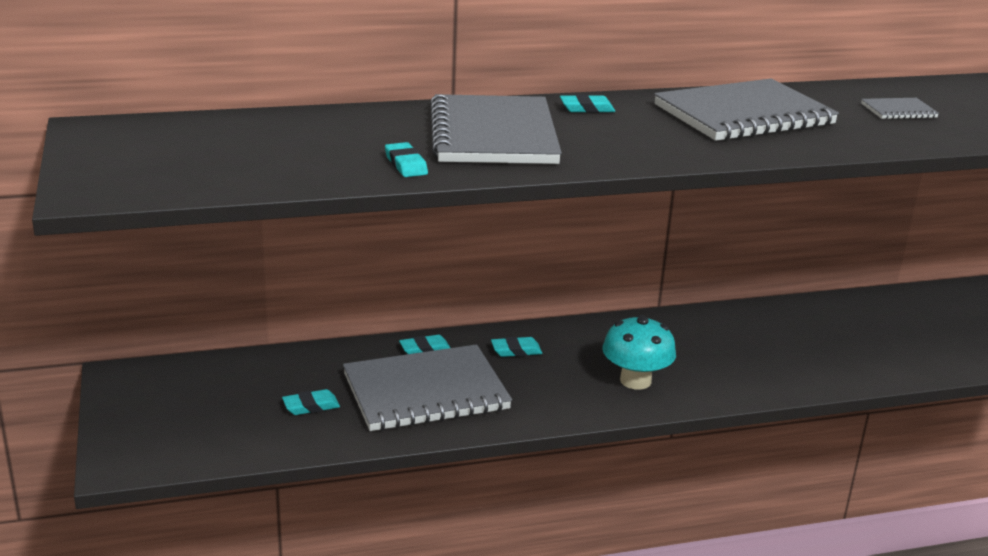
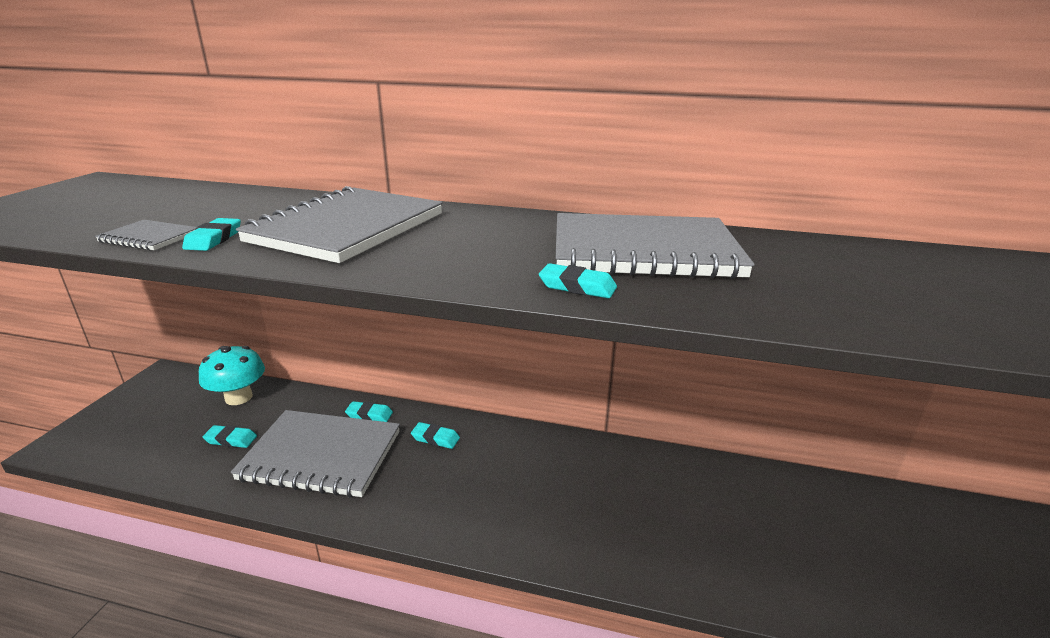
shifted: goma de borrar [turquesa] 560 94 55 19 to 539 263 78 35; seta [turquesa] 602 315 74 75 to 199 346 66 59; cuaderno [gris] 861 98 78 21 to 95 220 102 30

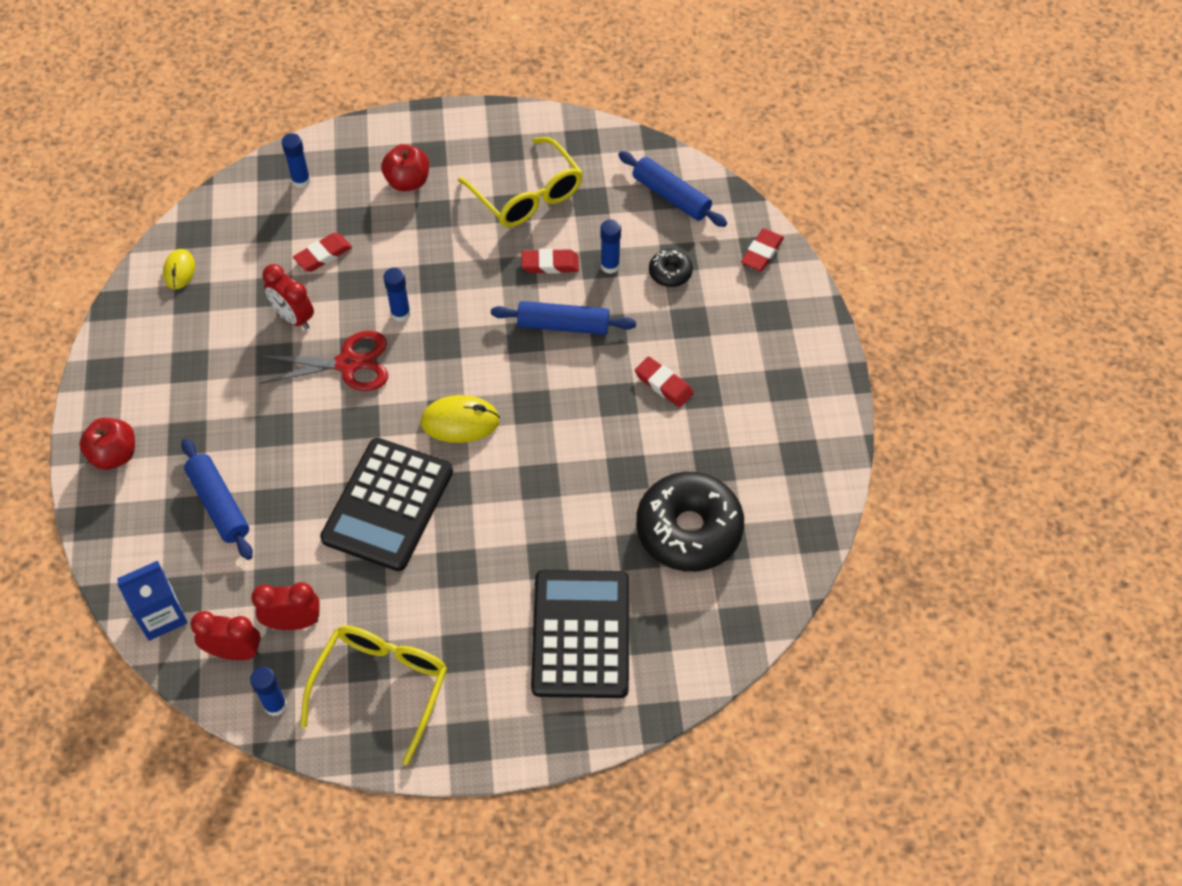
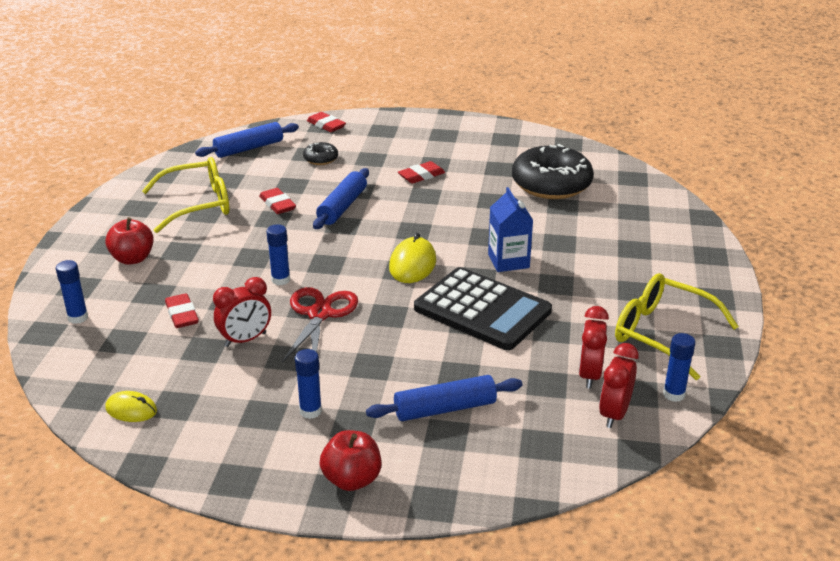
gone: calculadora [negro] 531 570 98 128
shifted: cartón de leche [azul] 117 561 71 80 to 488 187 45 85; barra de pegamento [azul] 600 219 21 55 to 295 349 27 70
rotated: goma de borrar [rojo] 521 249 58 25 = 259 188 37 26 45 degrees counterclockwise

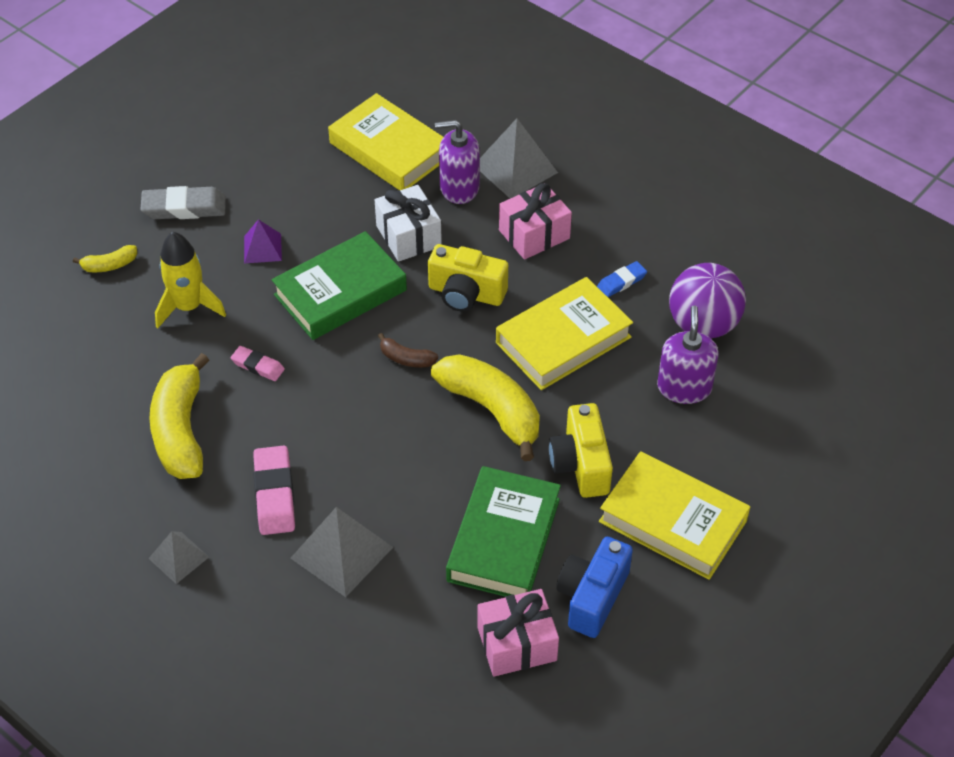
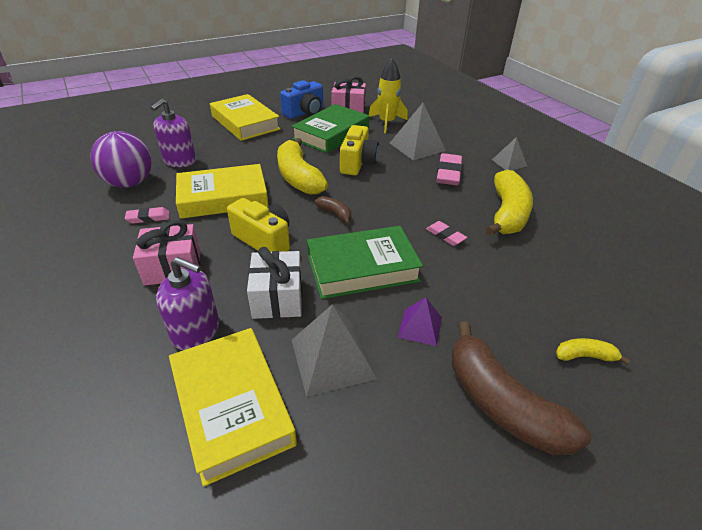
shifted: cohete [amarillo] 155 232 71 96 to 369 58 39 75; pirámide [gris] 480 118 78 80 to 292 304 85 93; cámara [amarillo] 549 403 64 95 to 340 125 39 50
swapped: goma de borrar [gris] 141 186 85 33 to plátano [marrón] 451 322 140 133
repainted: goma de borrar [azul] 597 261 50 36 to goma de borrar [rosa] 125 207 45 17

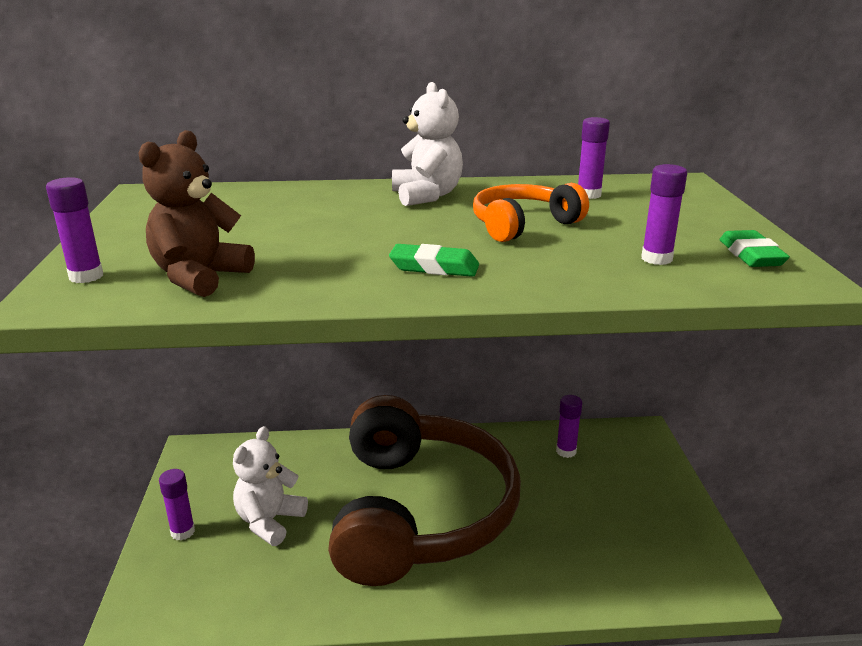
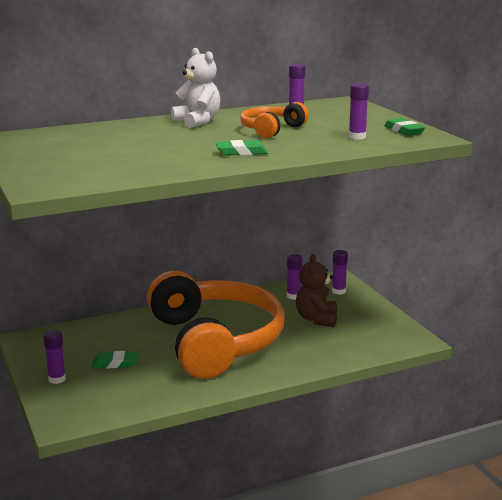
shifted: barra de pegamento [morado] 46 177 57 106 to 332 250 16 45; osito [marrón] 138 130 117 167 to 296 254 41 73
swapped: osito [blanco] 233 426 75 120 to goma de borrar [verde] 92 351 47 17
repainted: auriculares [marrón] 328 395 193 191 to auriculares [naranja] 147 271 137 108

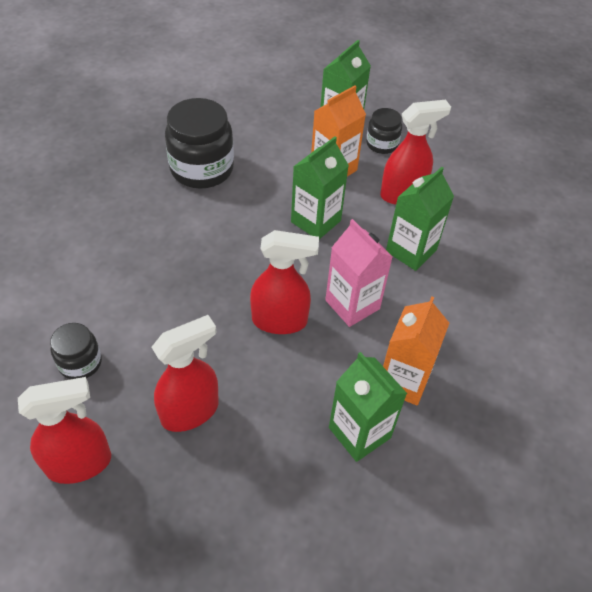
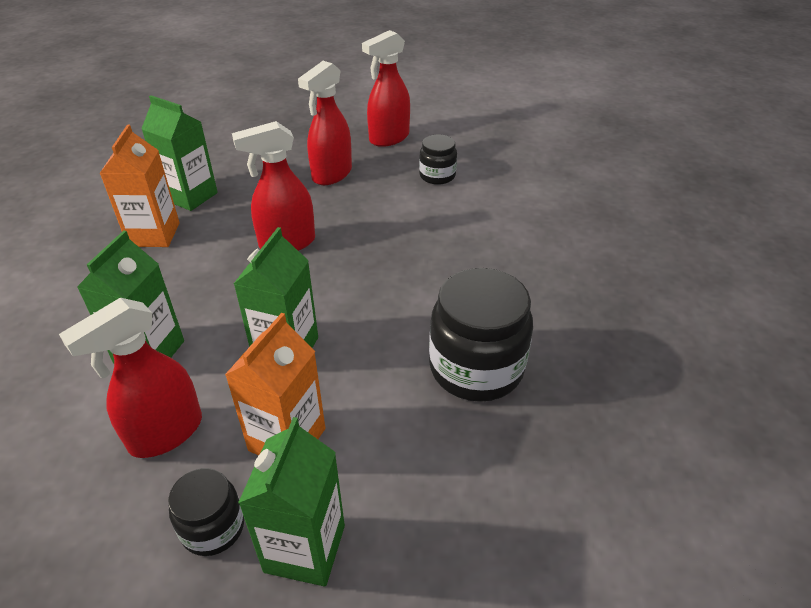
gone: cartón de leche [rosa] 325 219 68 108

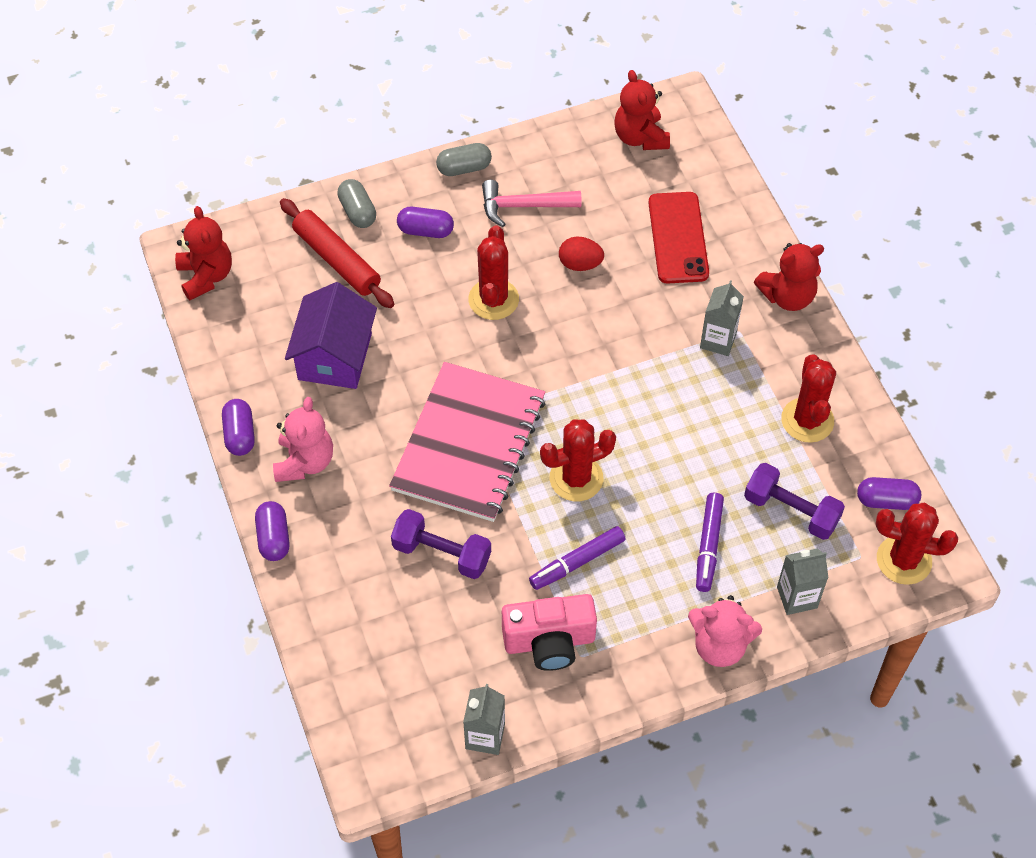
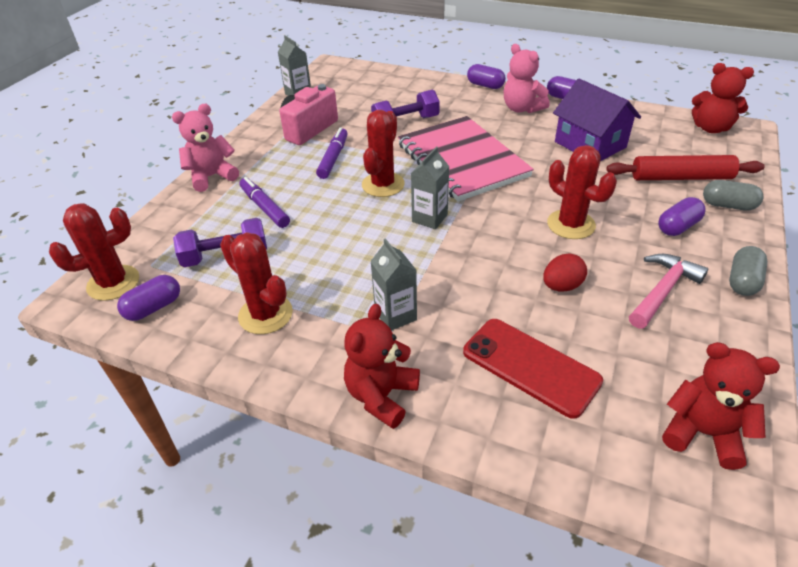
shifted: cartón de leche [gris] 777 548 51 67 to 411 147 39 82

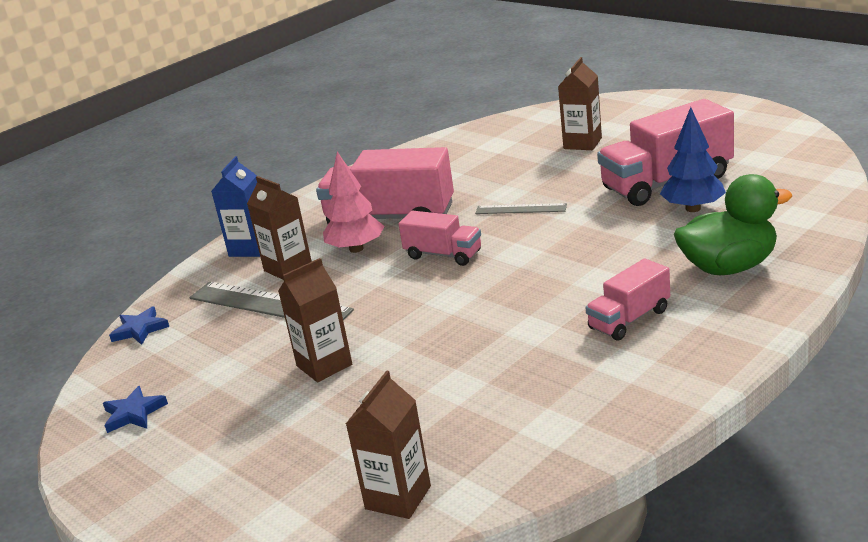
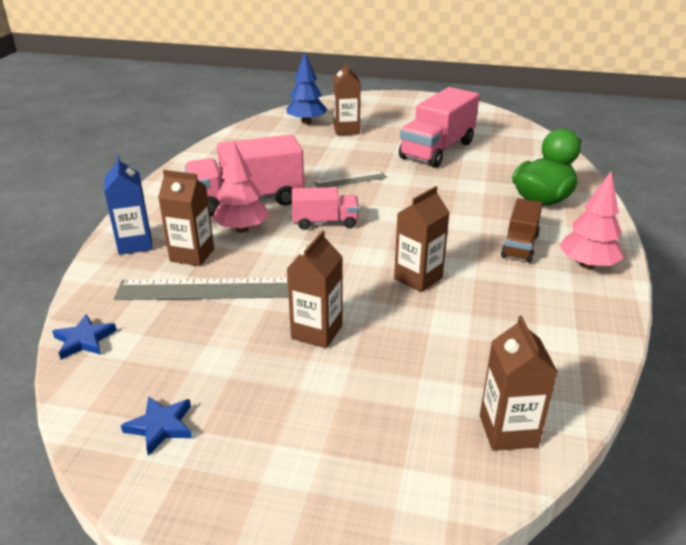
new: cartón de leche [marrón] 394 186 56 106; árbol [rosa] 559 172 65 97
shifted: árbol [azul] 660 107 66 105 to 286 52 41 72
repainted: camión [rosa] 585 258 85 83 to camión [marrón] 501 198 42 65

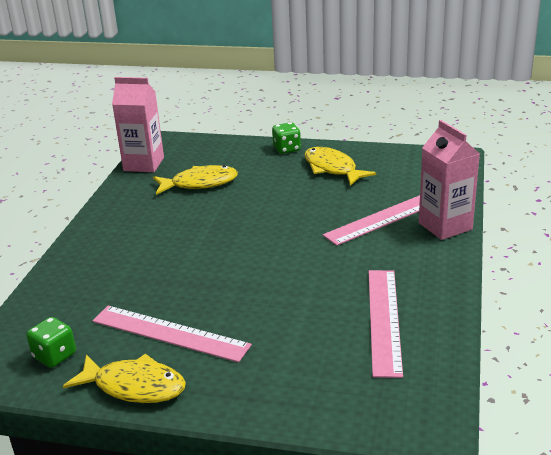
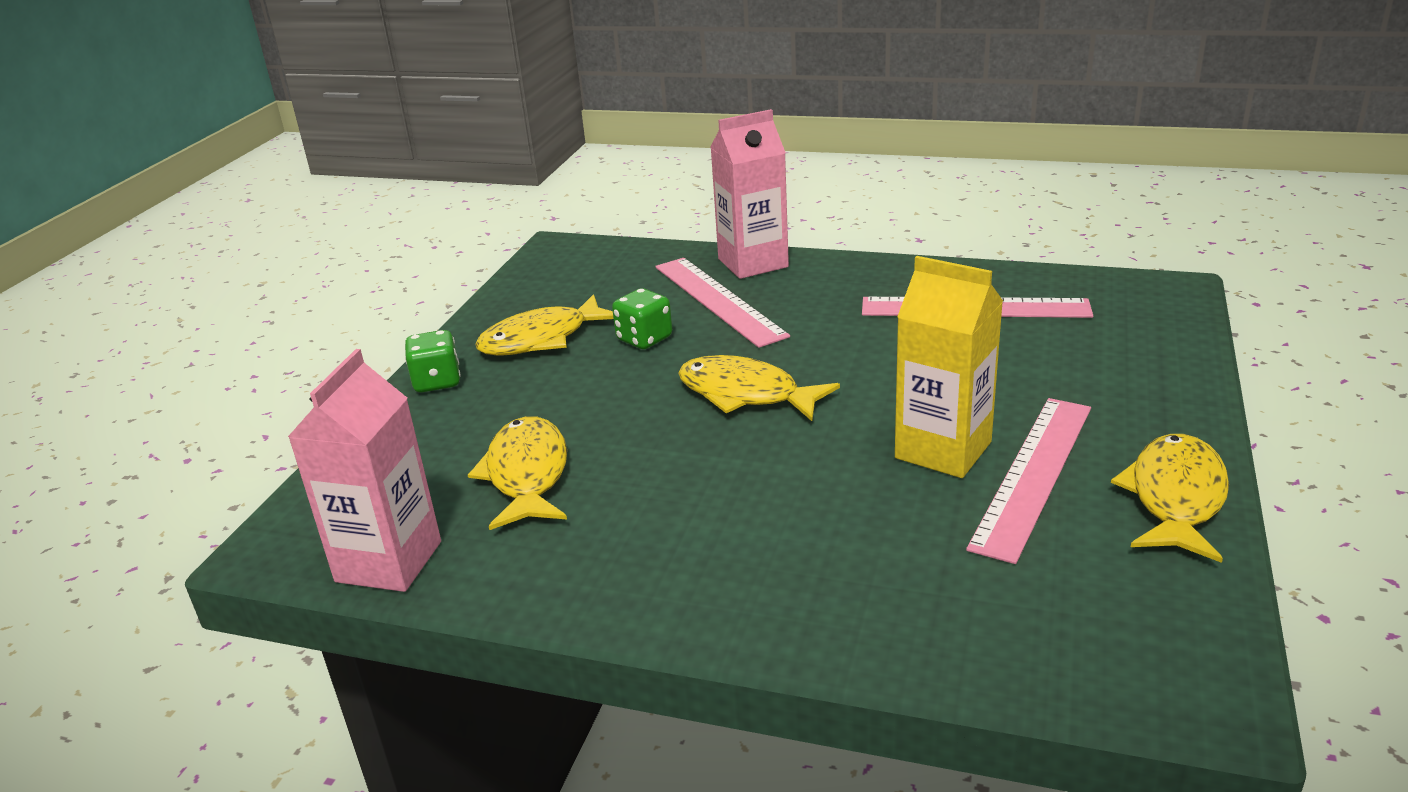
new: pez [amarillo] 678 355 162 66; cartón de leche [amarillo] 895 256 108 222
shifted: dado [verde] 26 317 50 51 to 612 288 60 61

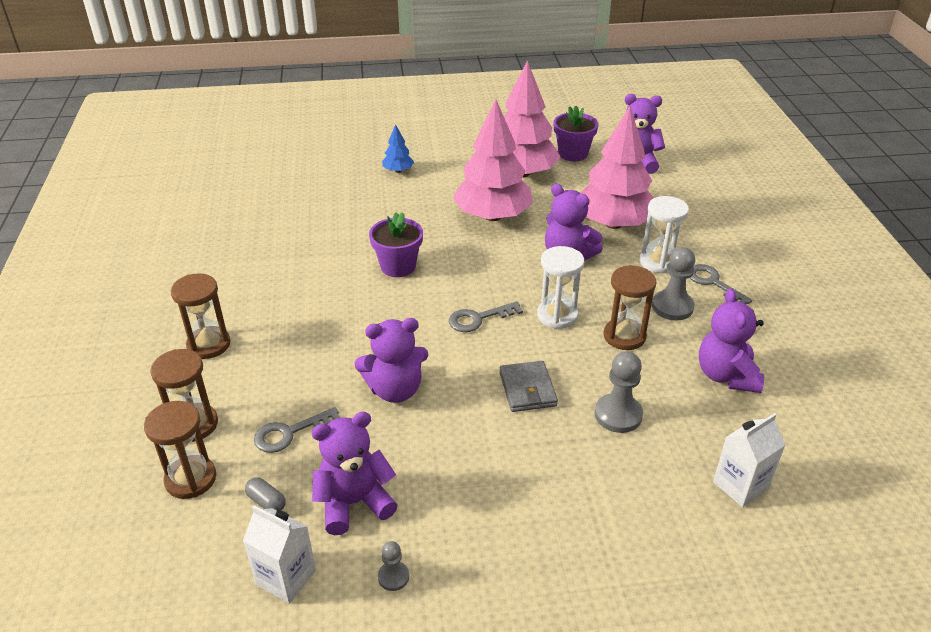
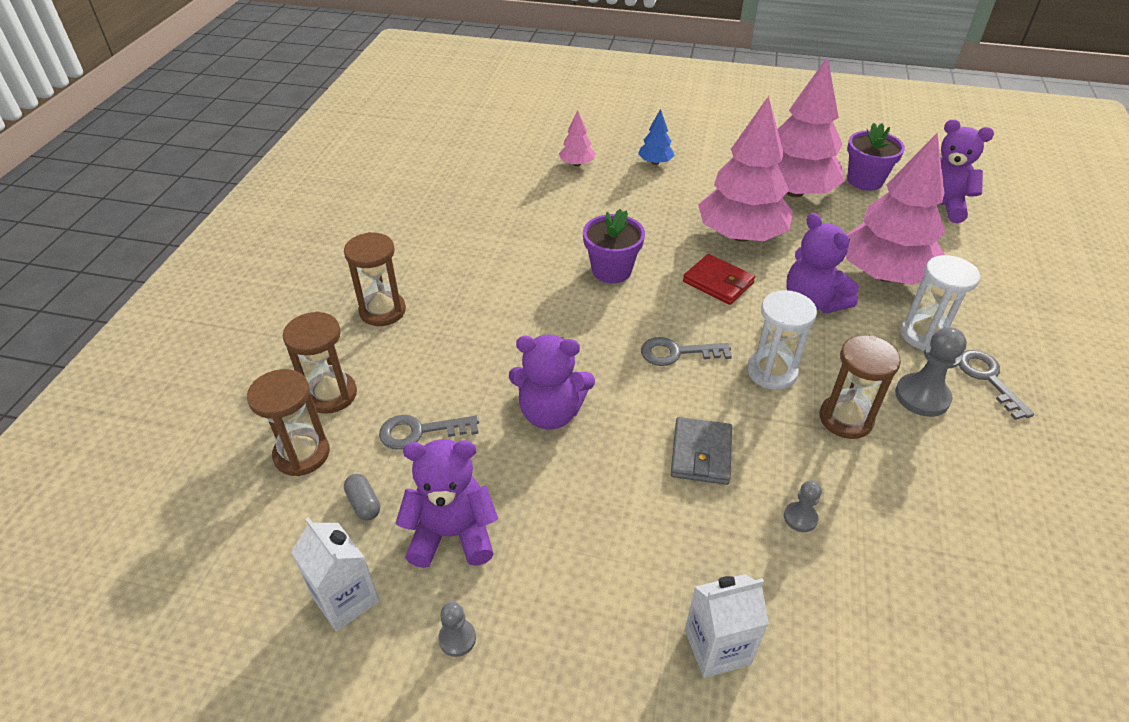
gone: osito [morado] 699 289 65 104
new: árbol [rosa] 559 111 36 55; cartera [rojo] 683 254 72 51
shifted: cartón de leche [blanco] 713 413 72 94 to 685 574 84 104
scaled: peón [gris] 595 351 48 82 = 784 480 38 52 x0.55

